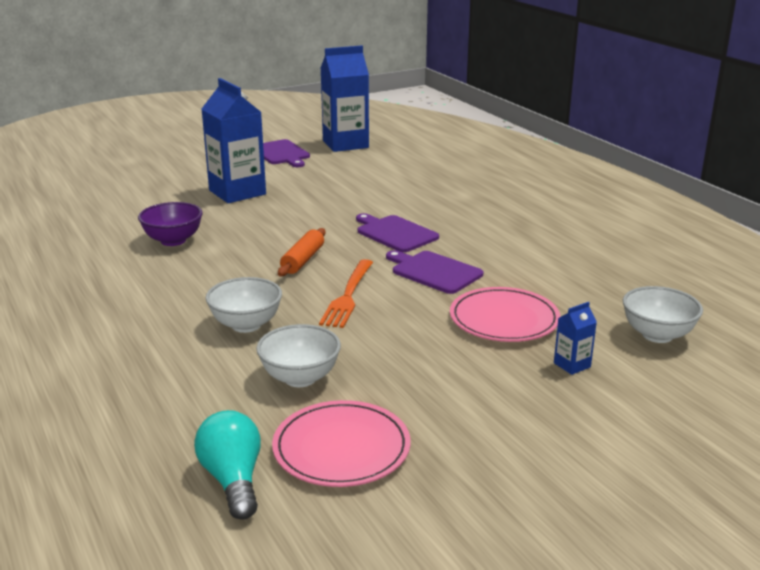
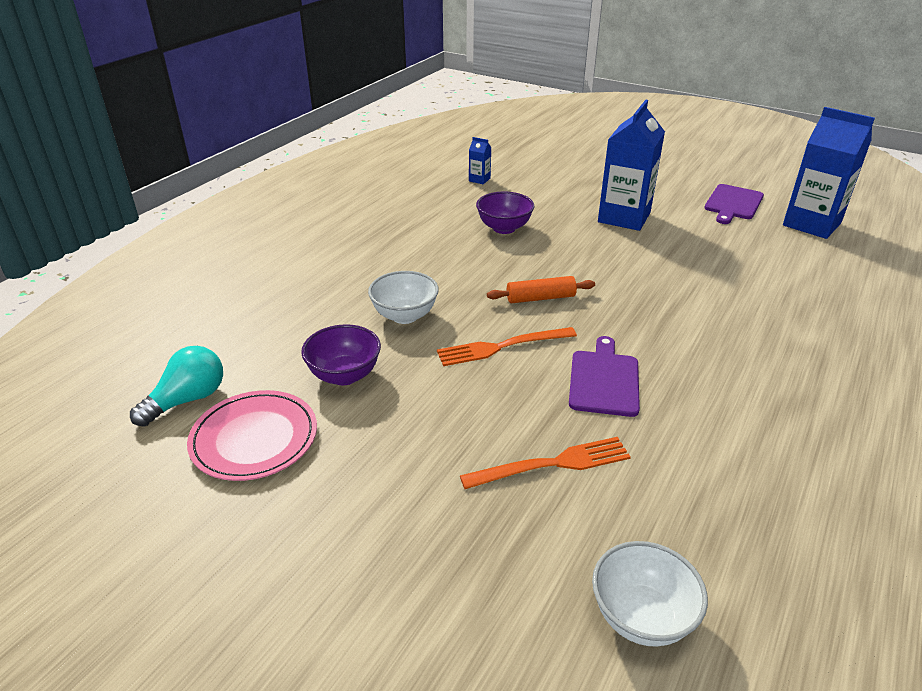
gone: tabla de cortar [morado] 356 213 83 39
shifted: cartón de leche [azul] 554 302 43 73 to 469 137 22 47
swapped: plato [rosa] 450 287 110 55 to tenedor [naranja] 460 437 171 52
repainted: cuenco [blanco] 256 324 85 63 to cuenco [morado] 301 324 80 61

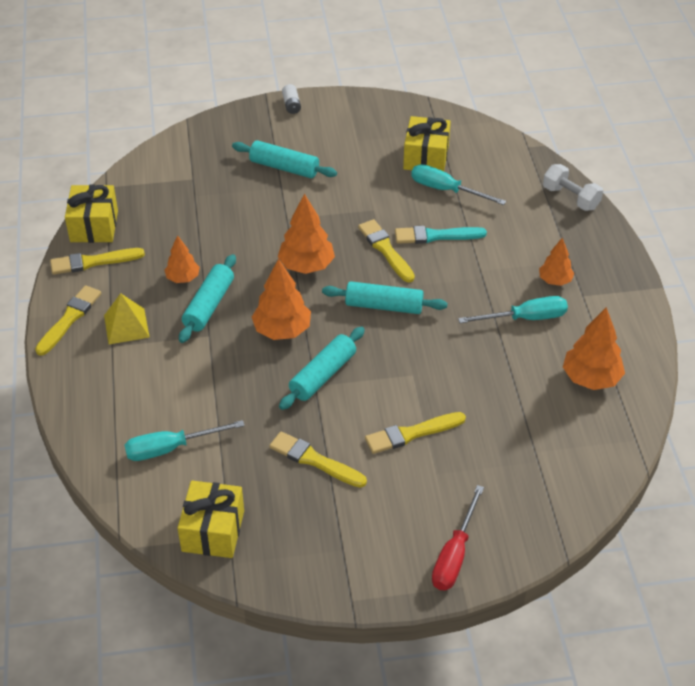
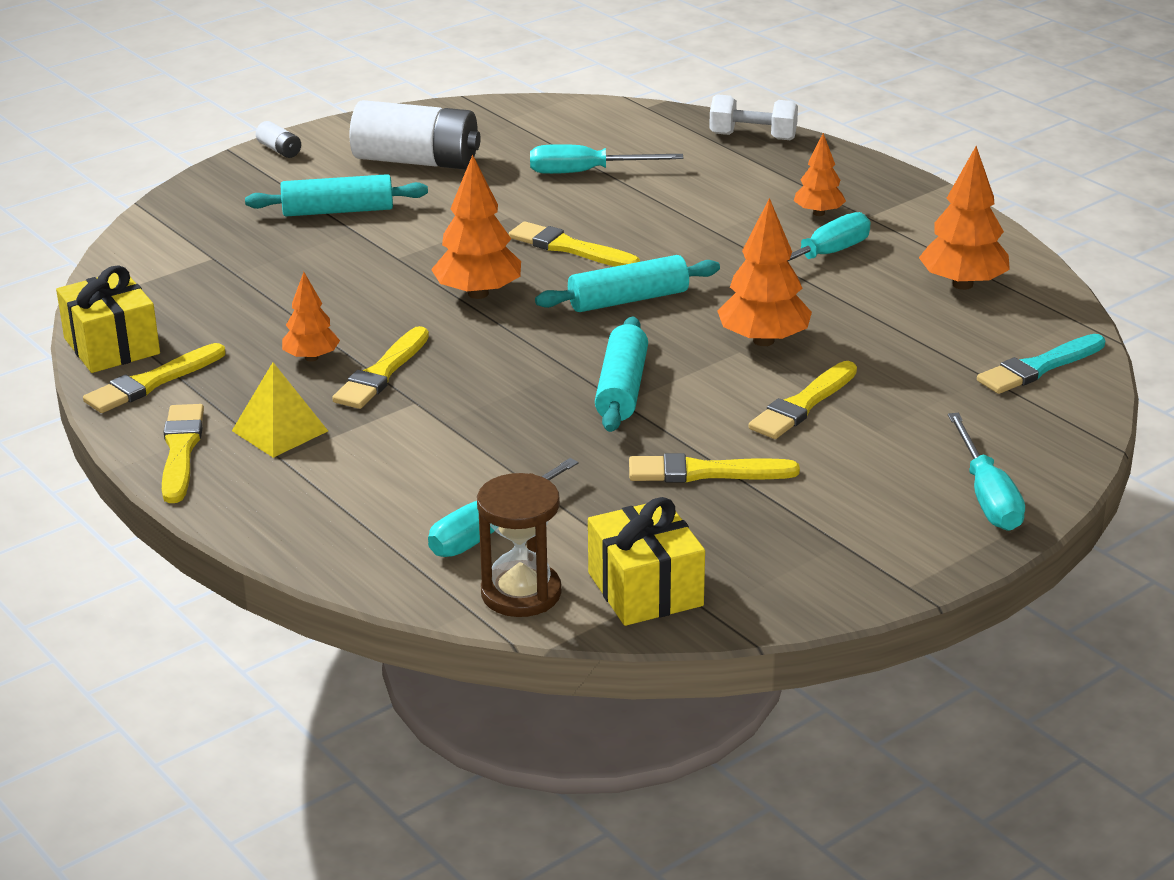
gone: regalo [amarillo] 403 116 48 55
new: pila [blanco] 350 100 131 70; reloj de arena [marrón] 477 473 84 144
shifted: árbol [naranja] 252 258 59 82 to 717 198 95 148; pincel [turquesa] 395 226 92 18 to 977 334 128 60
swapped: rodillo [turquesa] 179 254 57 89 to pincel [amarillo] 332 326 97 83
repainted: destornillador [rojo] 432 485 52 105 to destornillador [turquesa] 948 413 77 118

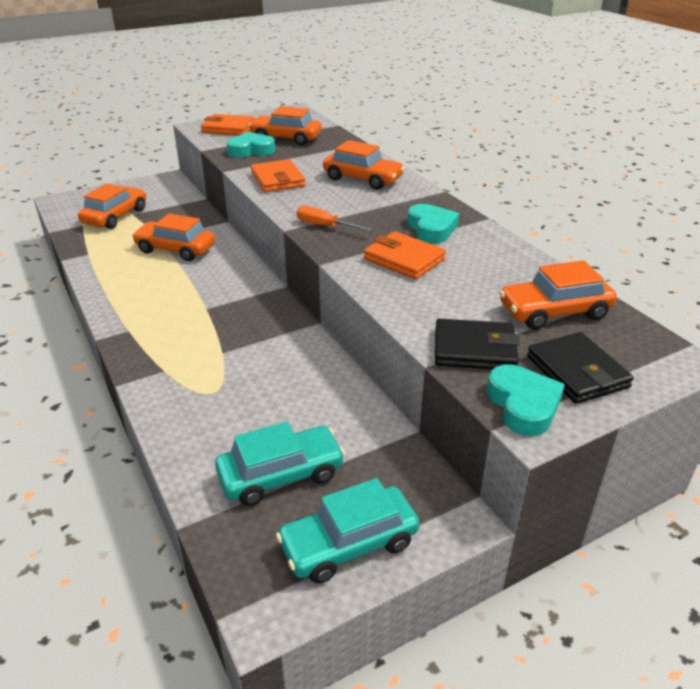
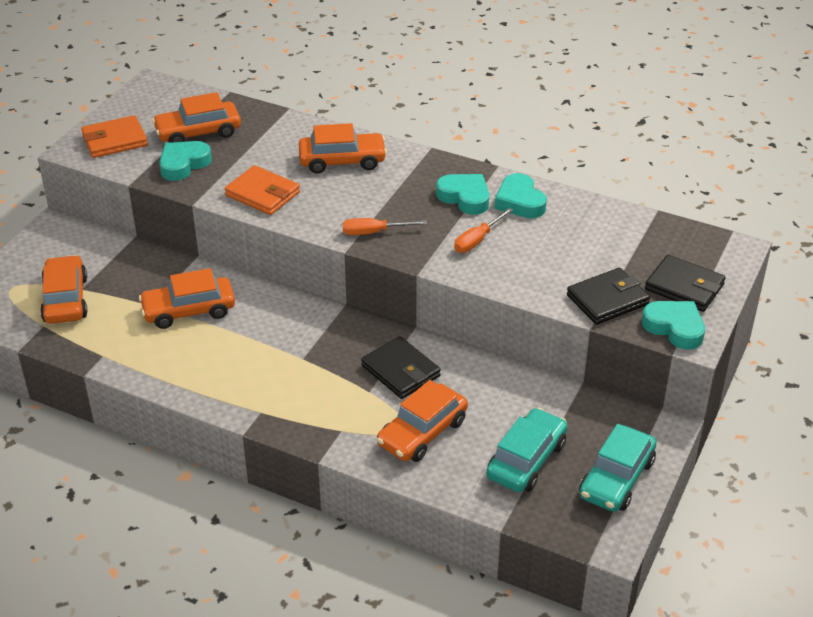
new: cartera [negro] 361 336 80 63; corazón [turquesa] 494 173 53 45
shifted: coche [naranja] 499 260 118 69 to 377 380 91 82
swapped: cartera [naranja] 364 231 82 48 to destornillador [naranja] 454 208 59 45

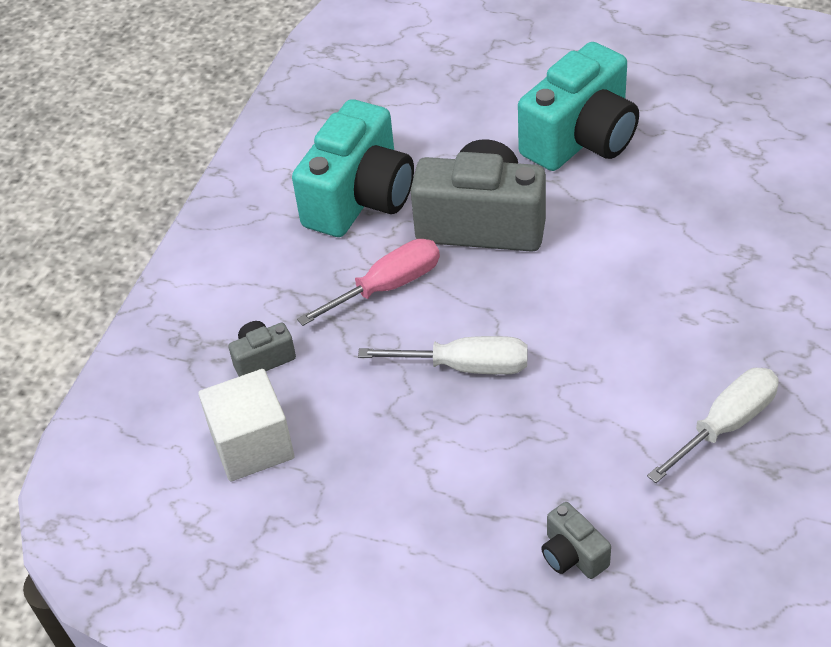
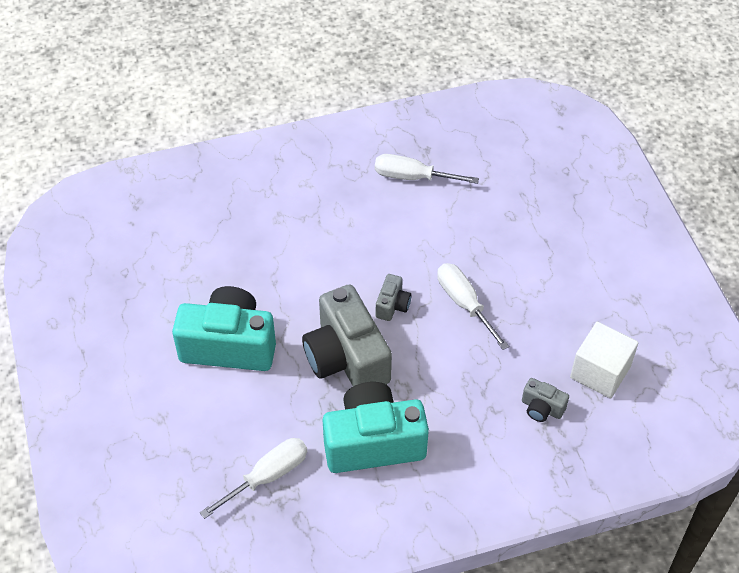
gone: destornillador [rosa] 297 239 143 87
new: destornillador [blanco] 200 438 107 81
shifted: cámara [gris] 541 502 70 77 to 376 274 36 47

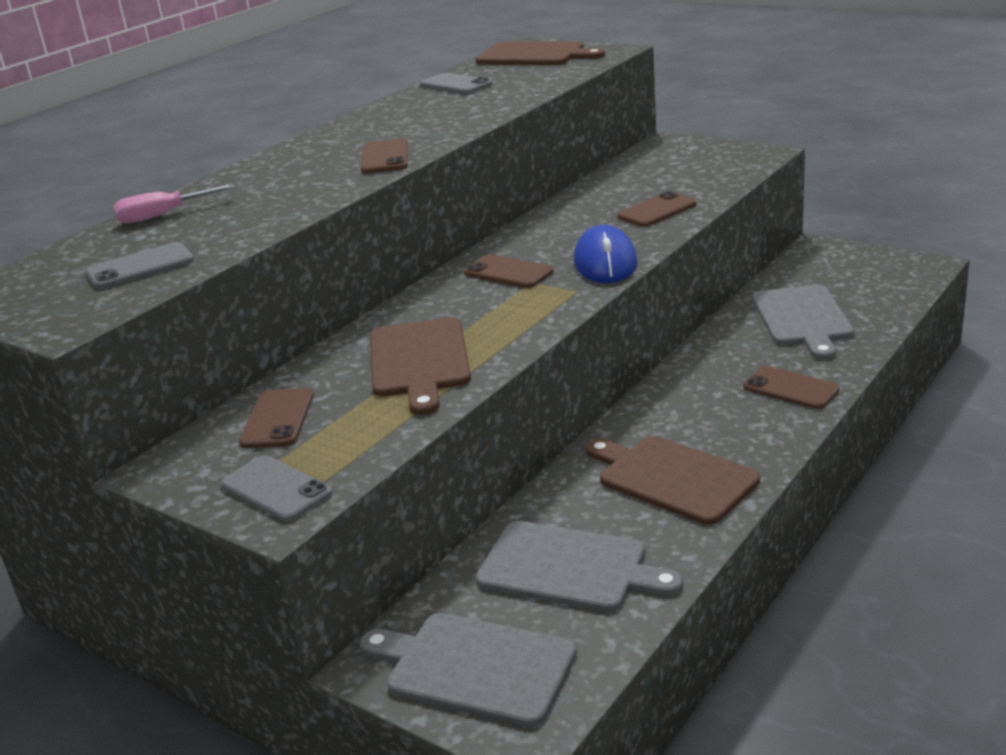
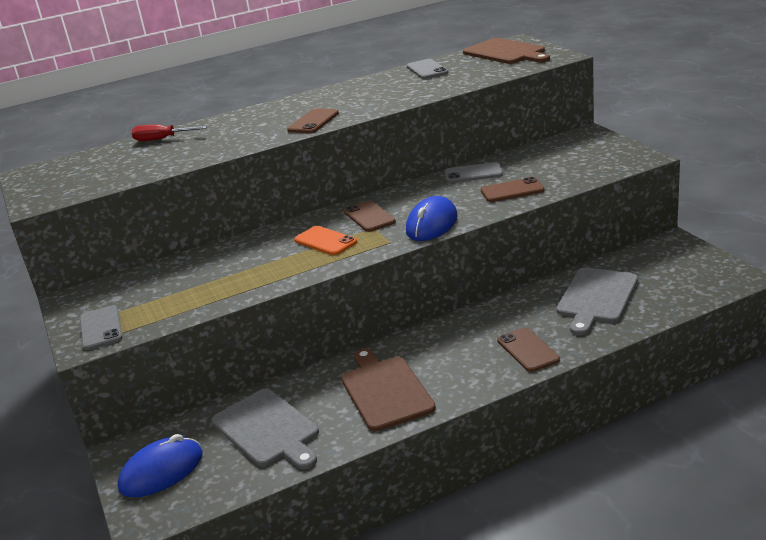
gone: móvil [marrón] 239 388 75 60; tabla de cortar [marrón] 370 317 101 98
new: móvil [naranja] 294 226 63 29
shifted: móvil [gris] 85 242 109 47 to 445 162 58 21
swapped: tabla de cortar [gris] 360 613 217 114 to ratón [azul] 117 434 86 64
repainted: destornillador [rosa] 113 184 122 39 to destornillador [rojo] 132 125 75 16

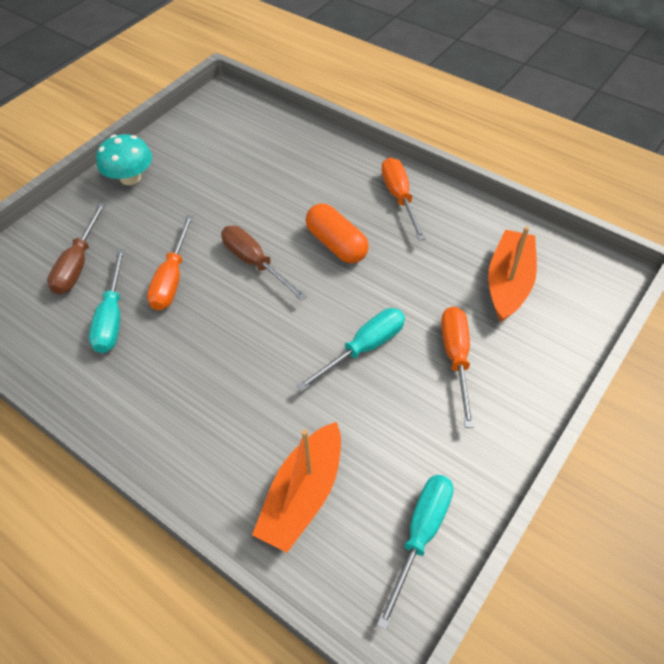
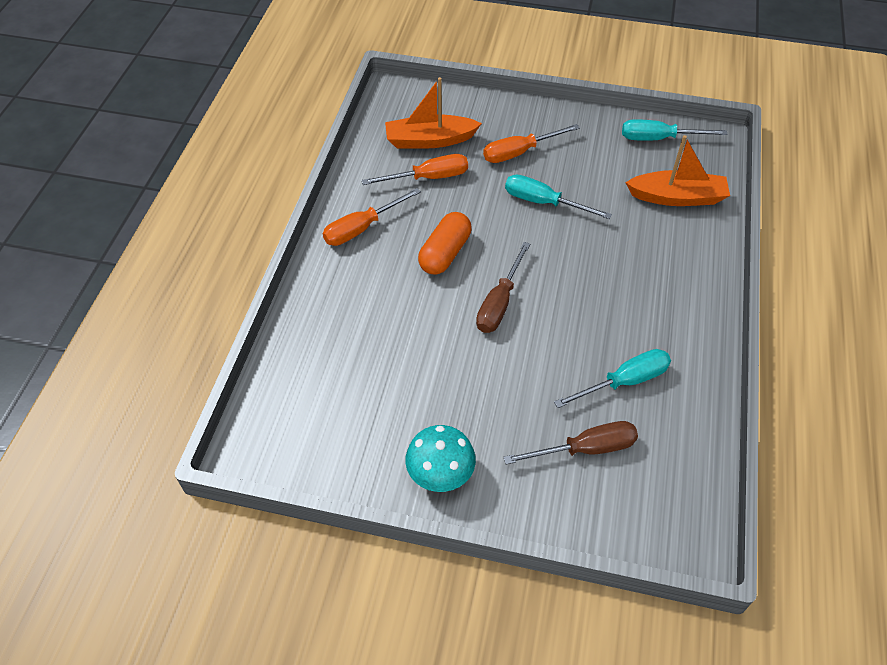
shifted: destornillador [naranja] 147 215 46 96 to 362 154 106 31

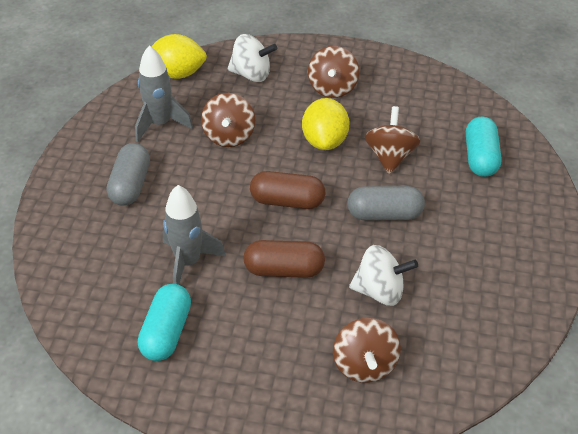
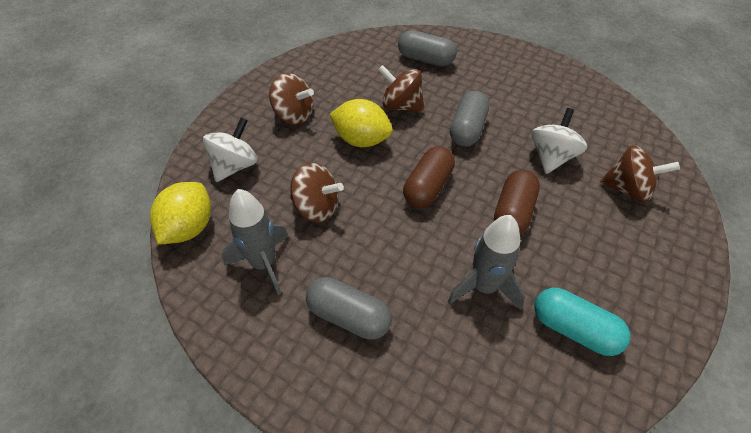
repainted: cápsula [turquesa] 466 116 36 61 to cápsula [gris] 398 30 59 37

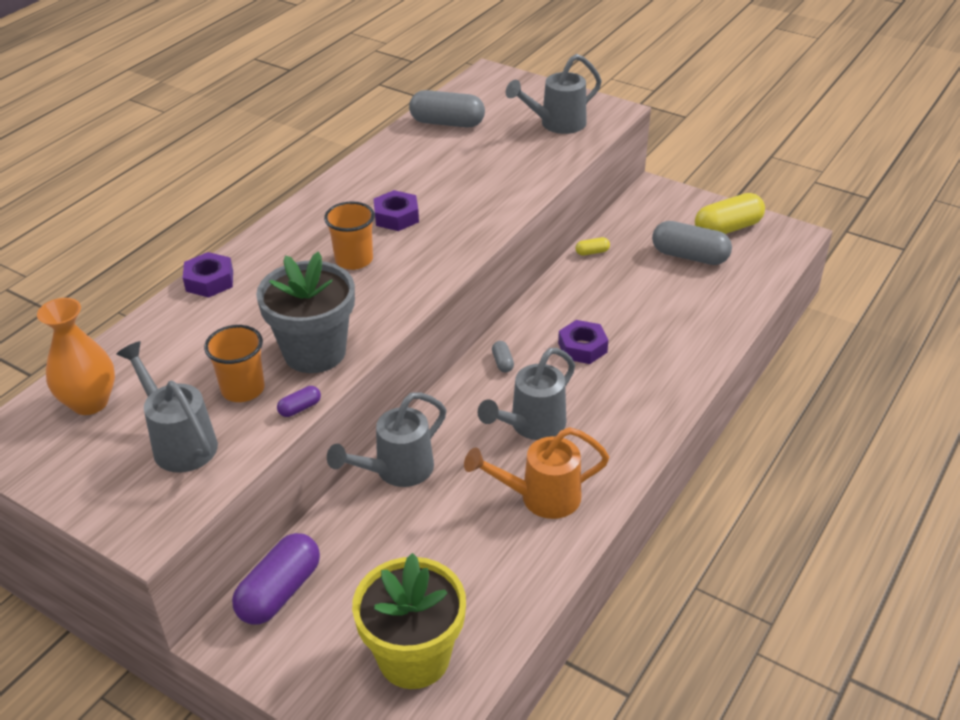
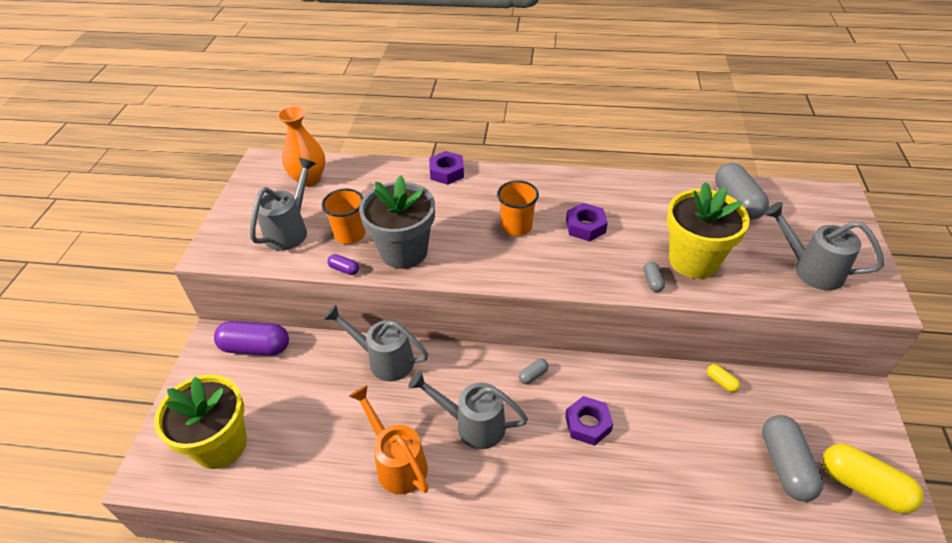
new: cápsula [gris] 644 262 21 30; maceta [amarillo] 667 182 83 97

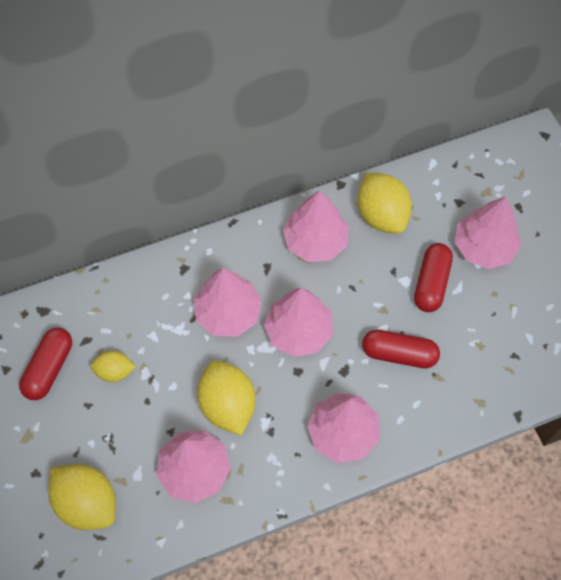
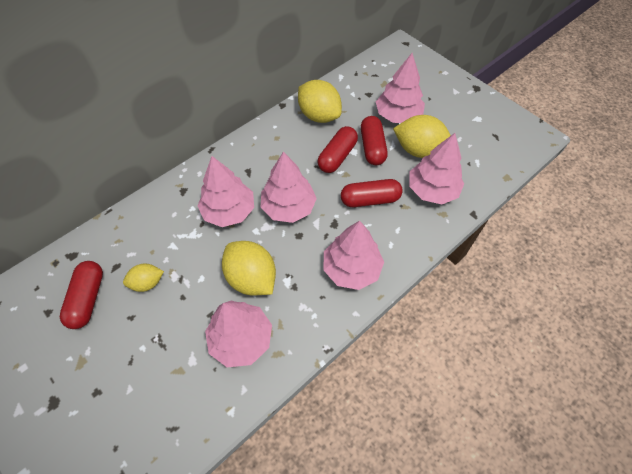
new: cápsula [rojo] 318 126 40 47
shifted: limón [amarillo] 48 464 68 66 to 393 115 58 43; árbol [rosa] 283 190 66 72 to 409 133 55 71

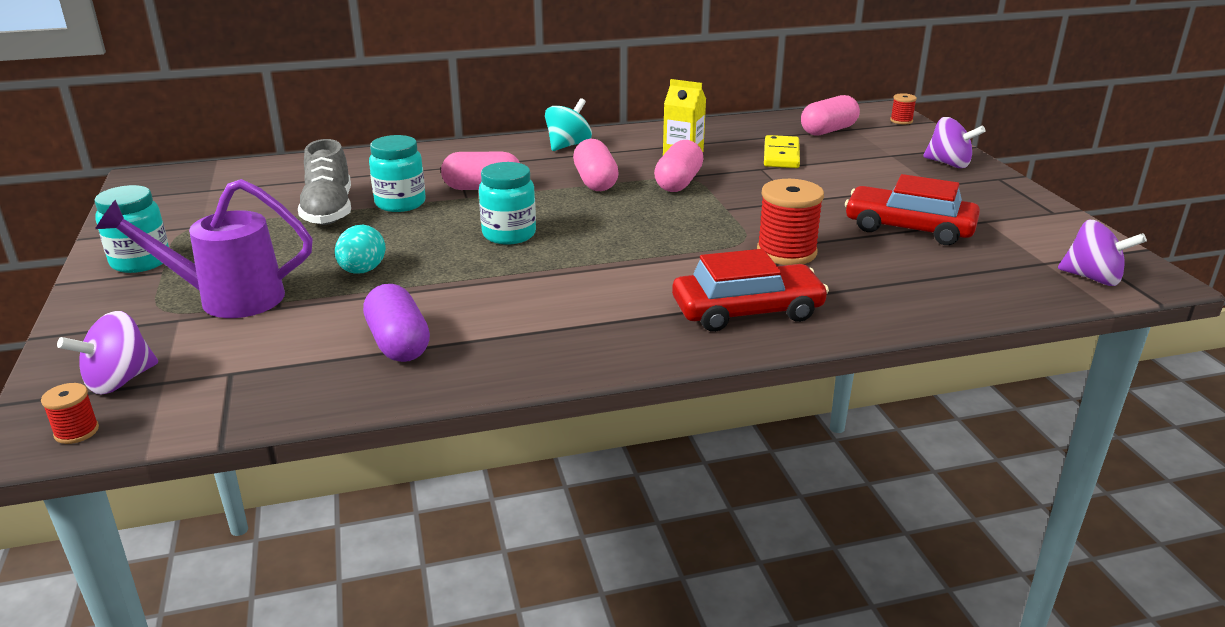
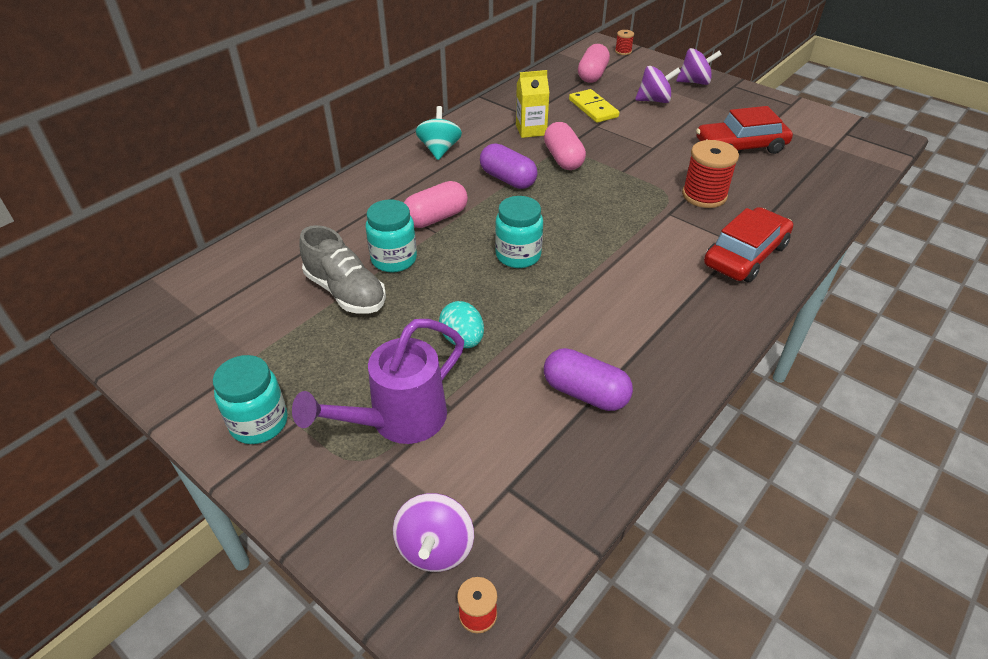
shifted: peonza [morado] 1058 220 89 66 to 635 66 46 37
repainted: cápsula [rosa] 573 139 46 52 to cápsula [morado] 480 143 57 46

